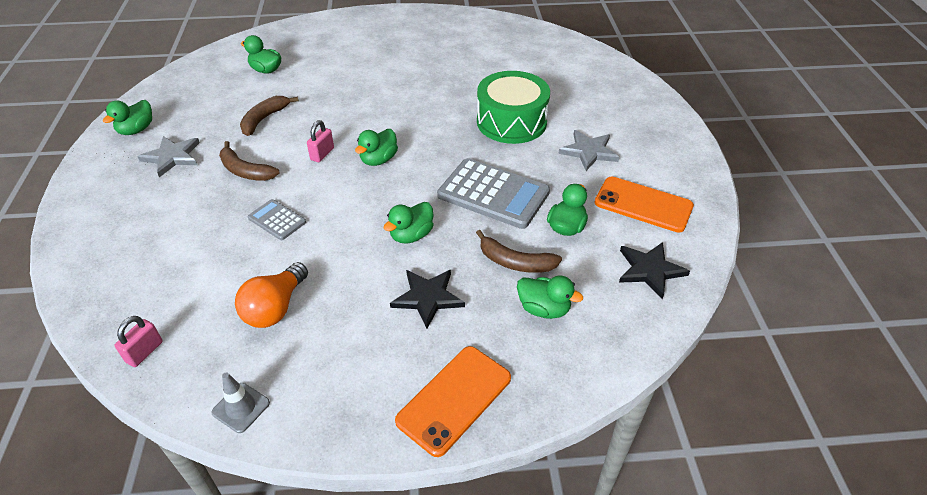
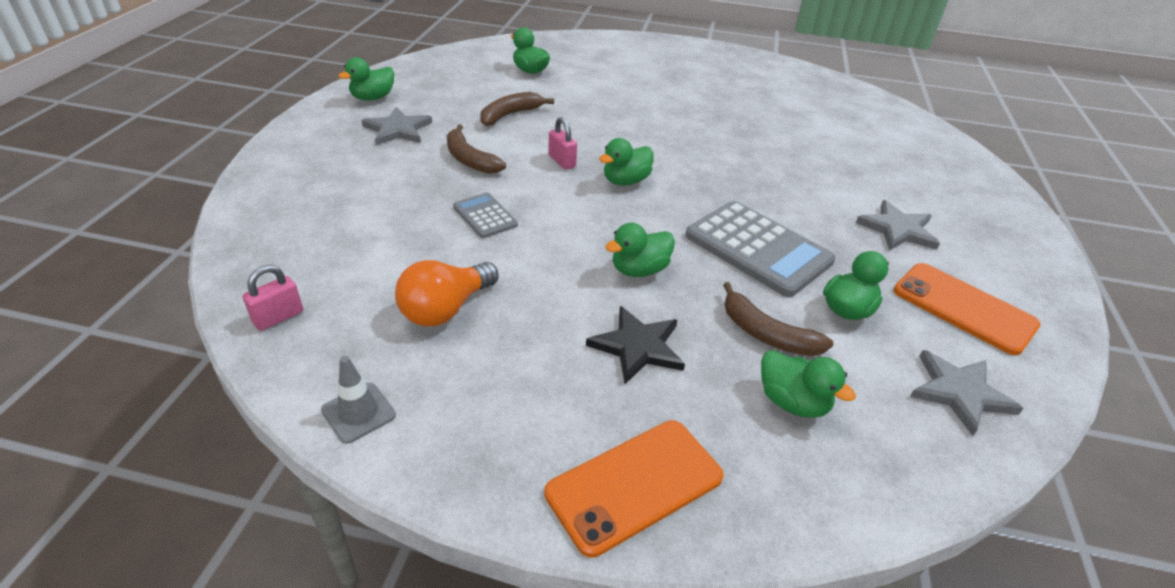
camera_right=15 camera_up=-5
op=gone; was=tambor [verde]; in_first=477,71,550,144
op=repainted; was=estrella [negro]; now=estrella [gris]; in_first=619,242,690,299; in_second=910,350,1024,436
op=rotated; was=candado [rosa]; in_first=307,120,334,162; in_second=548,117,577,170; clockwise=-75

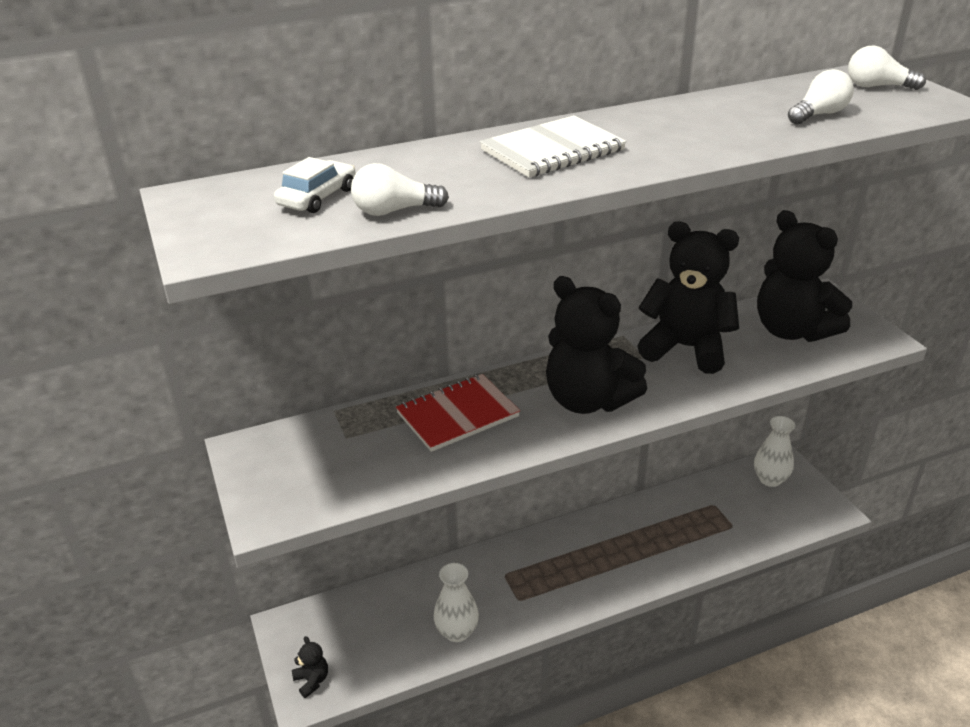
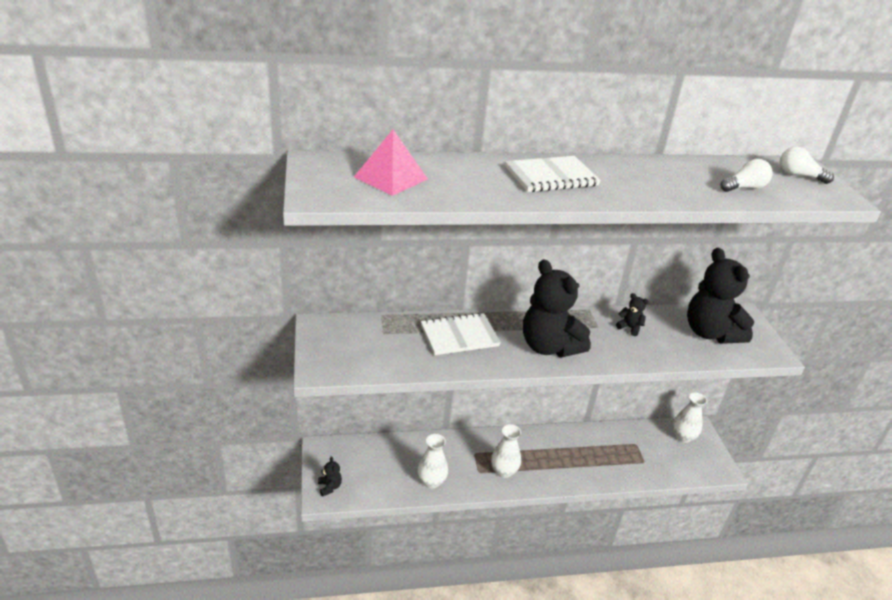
camera_right=10 camera_up=0
op=gone; was=bombilla [blanco]; in_first=351,163,449,216
op=new; now=florero [blanco]; in_second=491,424,521,478
op=swapped; was=coche [blanco]; now=pirámide [rosa]; in_first=274,157,356,213; in_second=354,130,428,196
op=repainted; was=cuaderno [rojo]; now=cuaderno [blanco]; in_first=396,374,520,452; in_second=421,313,501,355
op=scaled; was=osito [negro]; in_first=637,222,739,374; in_second=616,293,649,336; ratio=0.41

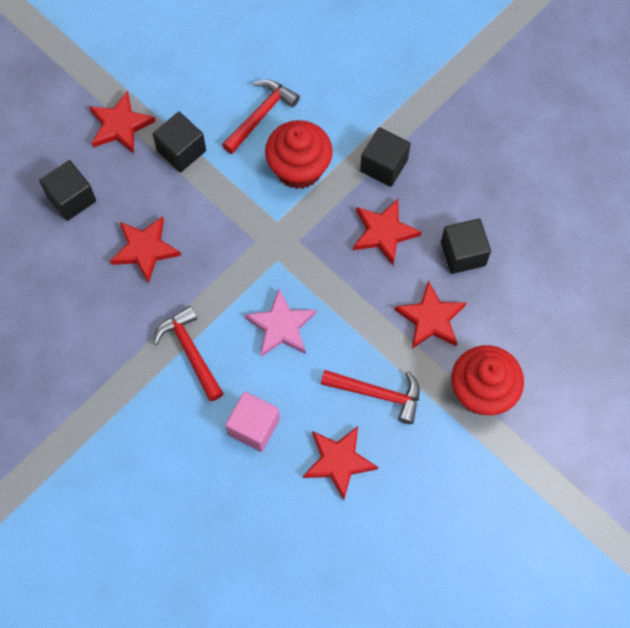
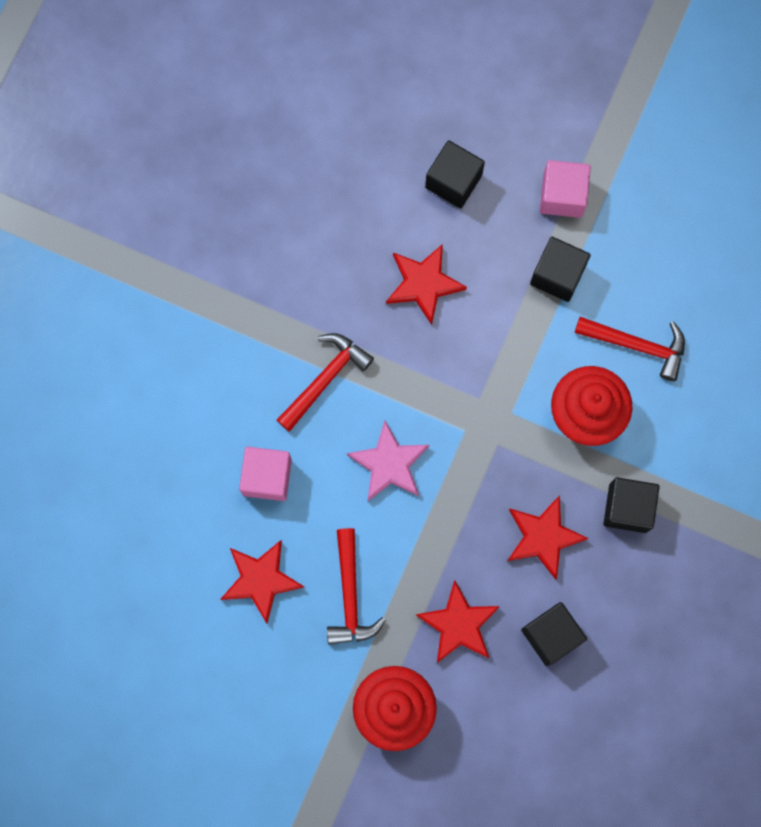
camera_right=70 camera_up=10
op=swapped; was=estrella [rojo]; now=cubo [rosa]; in_first=89,91,156,154; in_second=540,160,591,218

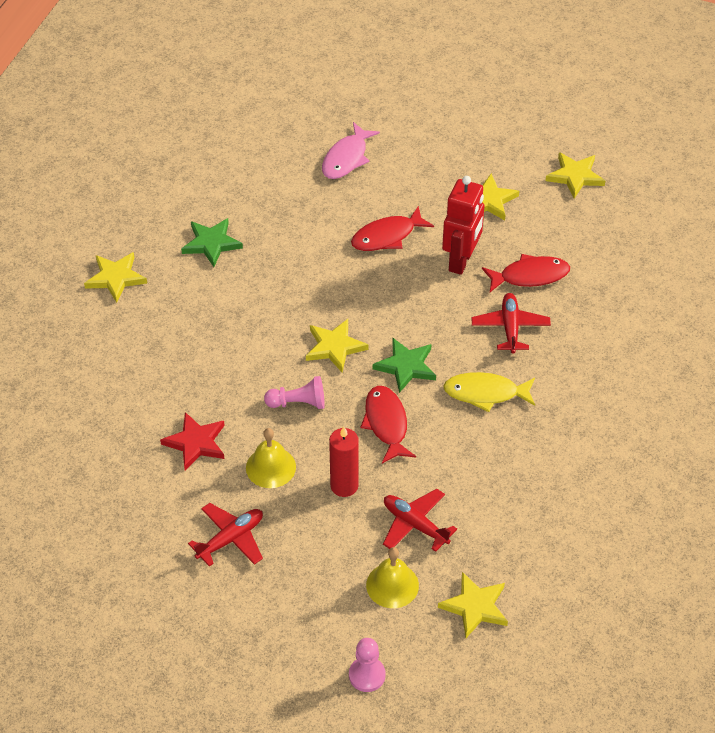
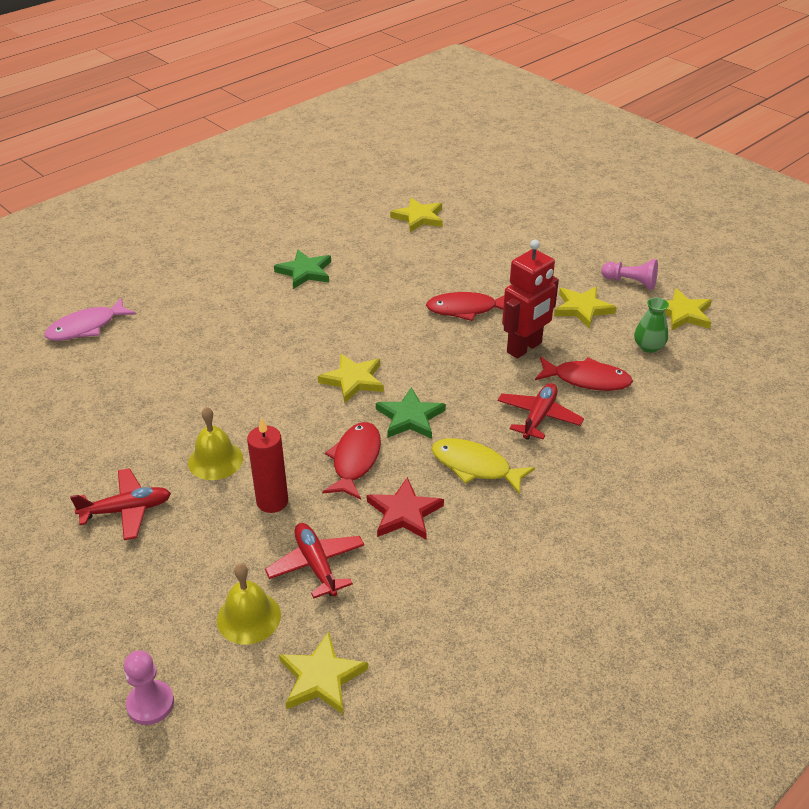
camera_right=25 camera_up=-10
op=new; now=florero [verde]; in_second=634,297,669,353
op=shifted; was=estrella [amarillo]; in_first=84,252,147,303; in_second=390,198,443,232
op=shifted; was=estrella [rojo]; in_first=160,412,225,470; in_second=367,477,444,539
op=shifted; was=peón [rosa]; in_first=264,376,325,409; in_second=601,259,658,290
op=shifted; was=pez [rosa]; in_first=322,122,380,179; in_second=44,297,136,341

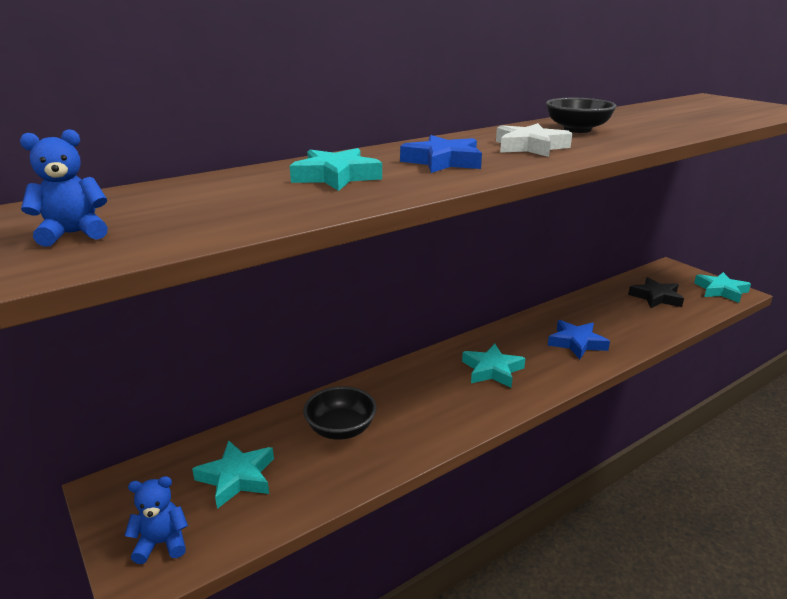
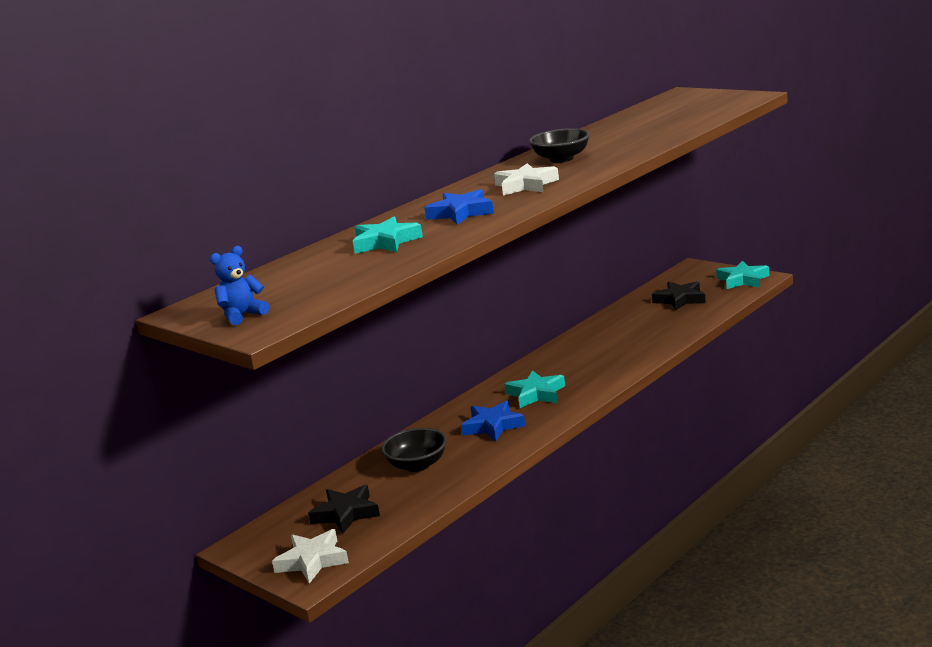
camera_right=-10 camera_up=-5
op=shifted; was=estrella [azul]; in_first=548,320,610,359; in_second=461,401,525,441
op=swapped; was=osito [azul]; now=estrella [blanco]; in_first=124,476,188,564; in_second=272,529,349,584
op=repainted; was=estrella [turquesa]; now=estrella [negro]; in_first=192,440,274,509; in_second=308,485,380,534

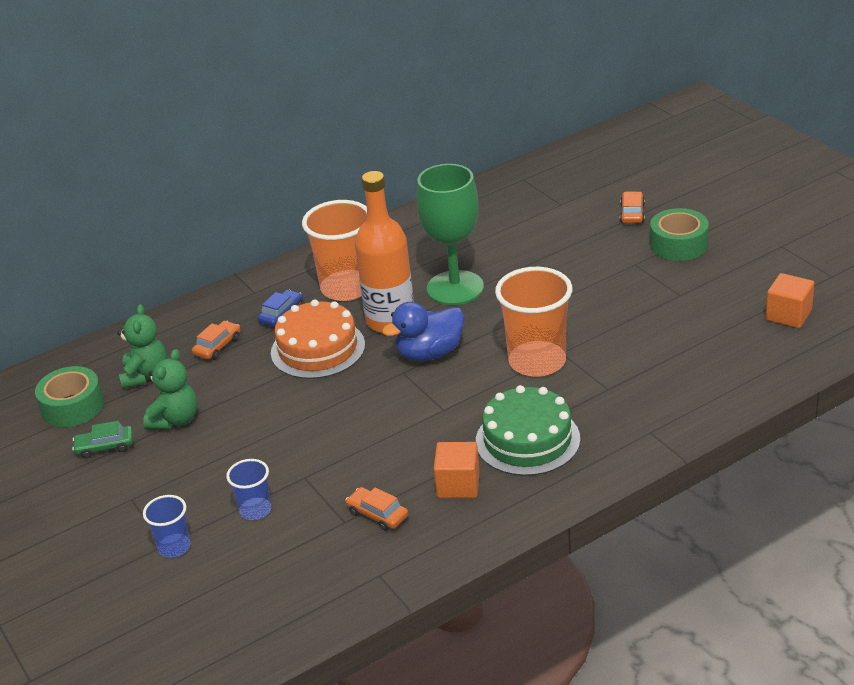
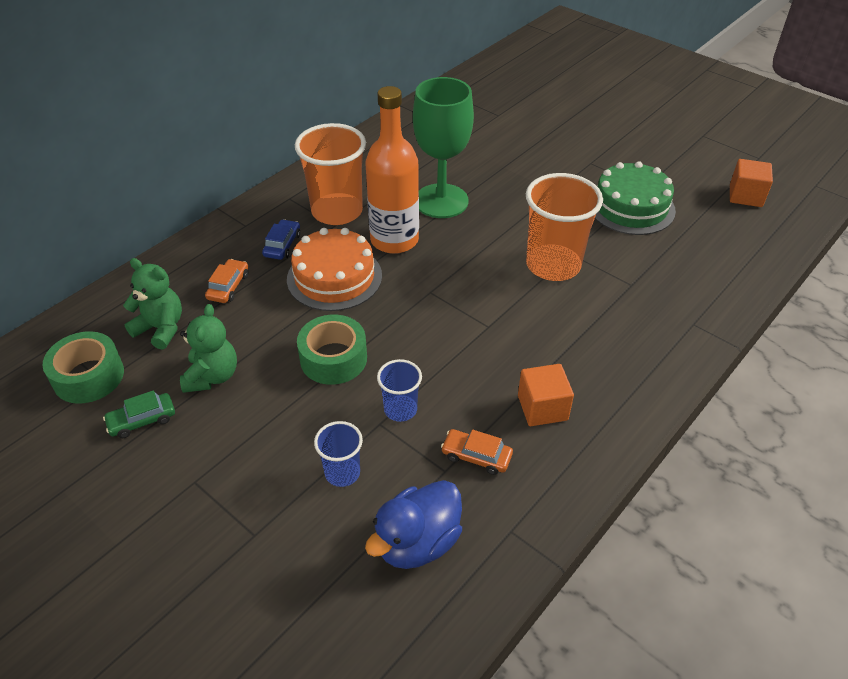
camera_right=-20 camera_up=10
op=gone; was=coche [naranja]; in_first=620,191,645,223
op=shifted; was=vaso [azul]; in_first=143,495,191,558; in_second=377,359,422,422
op=shifted; was=pato [azul]; in_first=382,302,464,361; in_second=365,480,462,569
op=shifted; was=tarta [verde]; in_first=476,385,580,476; in_second=595,161,676,235
op=shifted; was=cinta adhesiva [verde]; in_first=650,208,709,261; in_second=297,315,367,385
op=rotated; was=osito [verde]; in_first=118,304,167,389; in_second=123,258,182,349; clockwise=-45

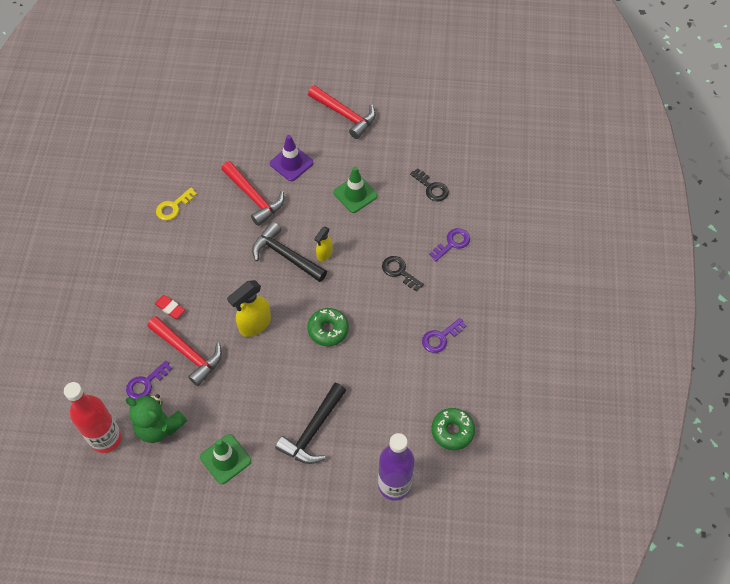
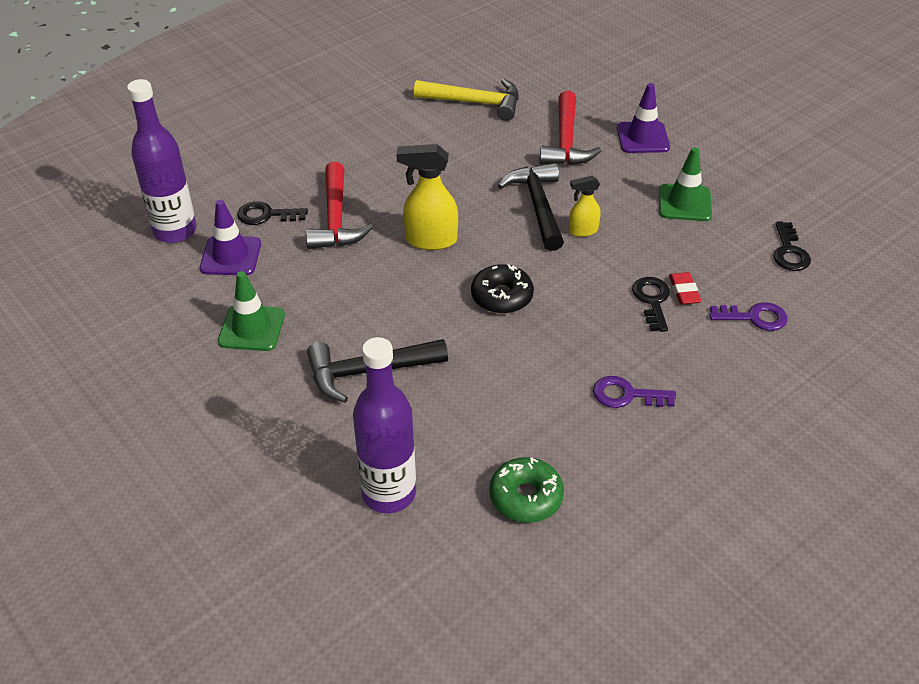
camera_right=45 camera_up=-15
op=gone; was=martillo [rojo]; in_first=308,85,376,139
op=shifted; was=goma de borrar [rojo]; in_first=155,295,185,319; in_second=669,272,702,305
op=swapped; was=osito [verde]; now=cono de tráfico [morado]; in_first=126,394,187,443; in_second=200,200,261,275
op=swapped; was=llave [amarillo]; now=martillo [amarillo]; in_first=156,188,197,221; in_second=414,79,519,121
op=repainted; was=botella [rojo]; now=botella [morado]; in_first=64,382,122,453; in_second=127,79,197,243
op=repainted; was=llave [morado]; now=llave [negro]; in_first=126,361,172,400; in_second=237,201,308,225
op=repainted; was=rosquilla [verde]; now=rosquilla [negro]; in_first=307,308,349,346; in_second=471,264,534,314

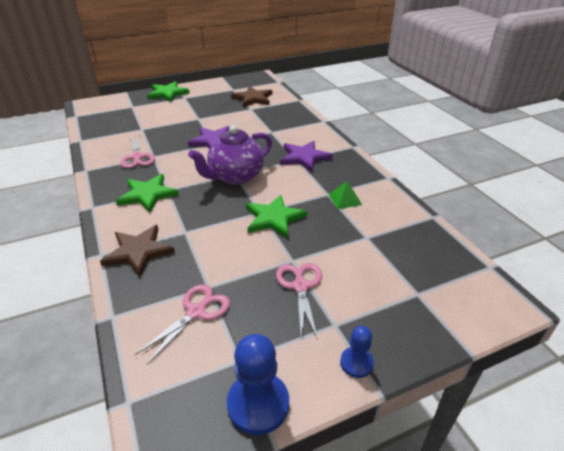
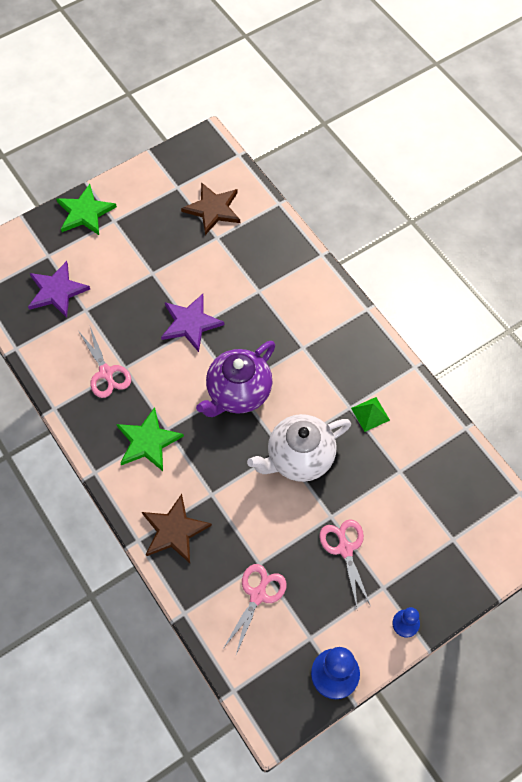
camera_right=-10 camera_up=25
op=shifted; was=estrella [morado]; in_first=280,141,333,172; in_second=28,261,90,318
op=swapped; was=estrella [verde]; now=tetera [blanco]; in_first=246,195,307,238; in_second=247,414,351,482

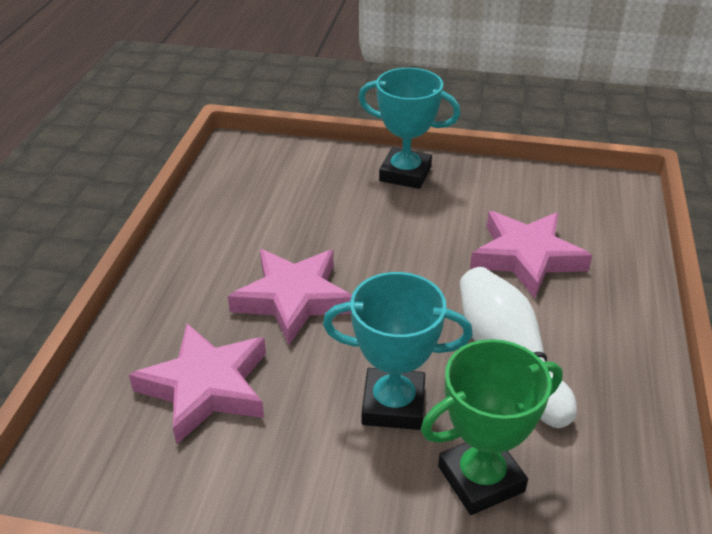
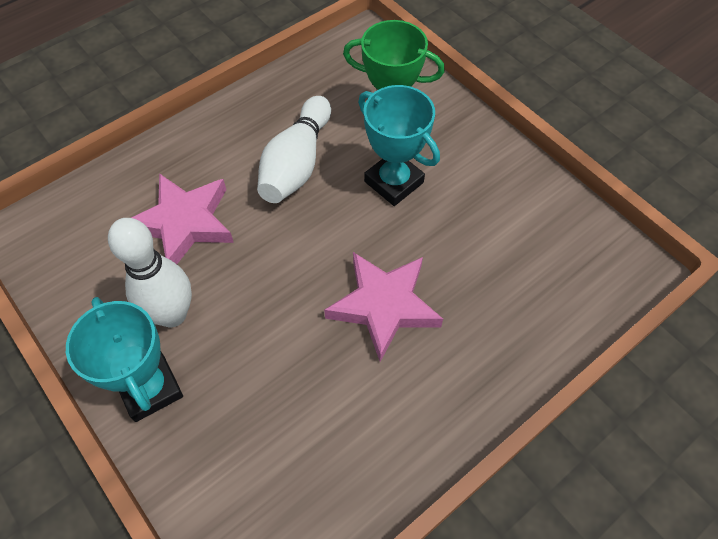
camera_right=-140 camera_up=20
op=gone; was=estrella [rosa]; in_first=129,324,266,444
op=new; now=bolo [blanco]; in_second=108,218,192,327

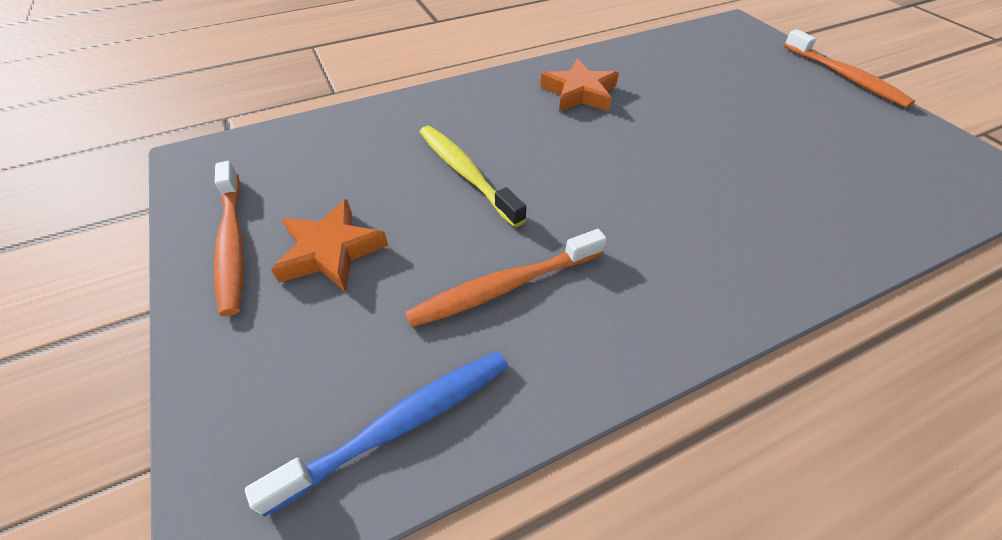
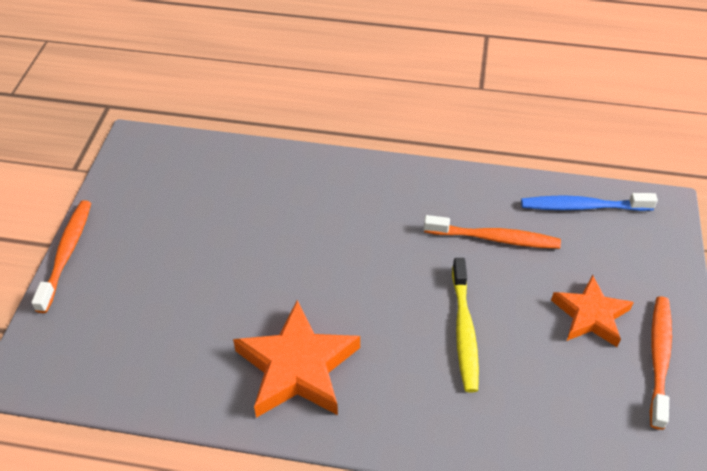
camera_right=-145 camera_up=0
op=scaled; was=estrella [naranja]; in_first=540,59,619,112; in_second=233,300,360,418; ratio=1.53

